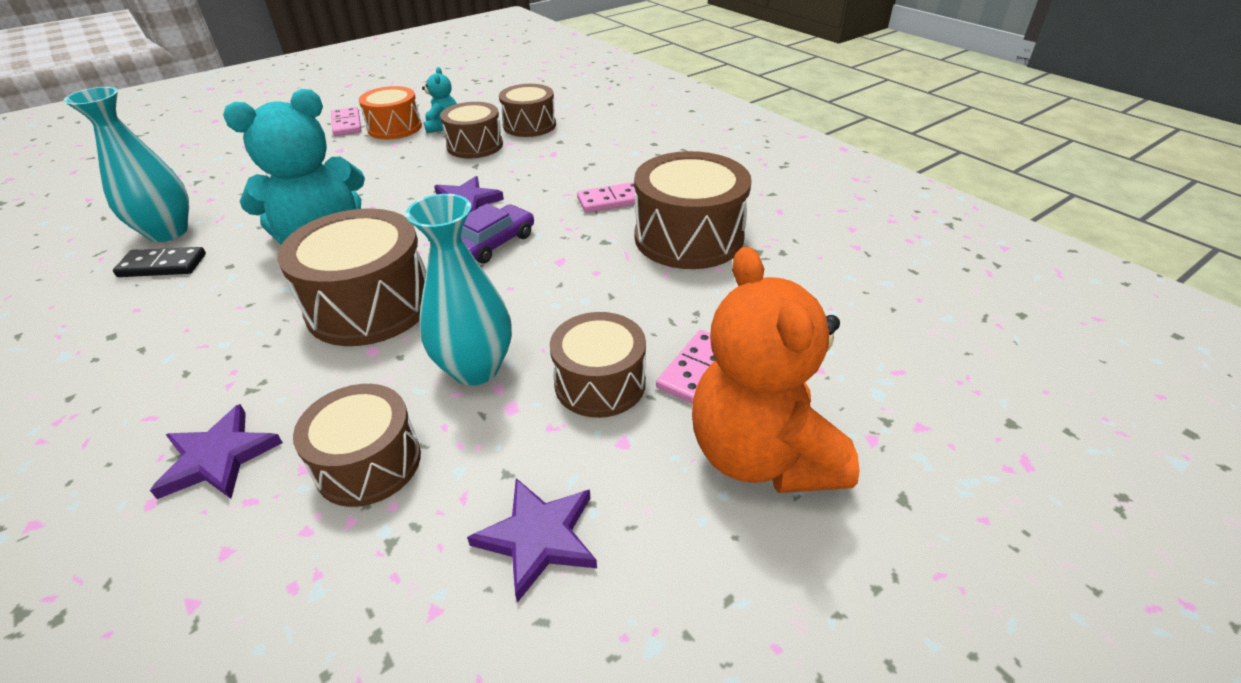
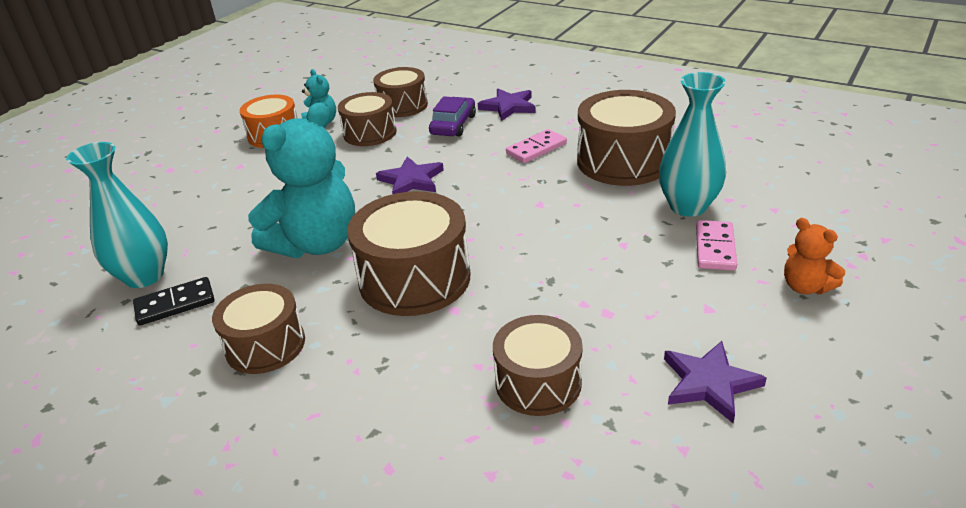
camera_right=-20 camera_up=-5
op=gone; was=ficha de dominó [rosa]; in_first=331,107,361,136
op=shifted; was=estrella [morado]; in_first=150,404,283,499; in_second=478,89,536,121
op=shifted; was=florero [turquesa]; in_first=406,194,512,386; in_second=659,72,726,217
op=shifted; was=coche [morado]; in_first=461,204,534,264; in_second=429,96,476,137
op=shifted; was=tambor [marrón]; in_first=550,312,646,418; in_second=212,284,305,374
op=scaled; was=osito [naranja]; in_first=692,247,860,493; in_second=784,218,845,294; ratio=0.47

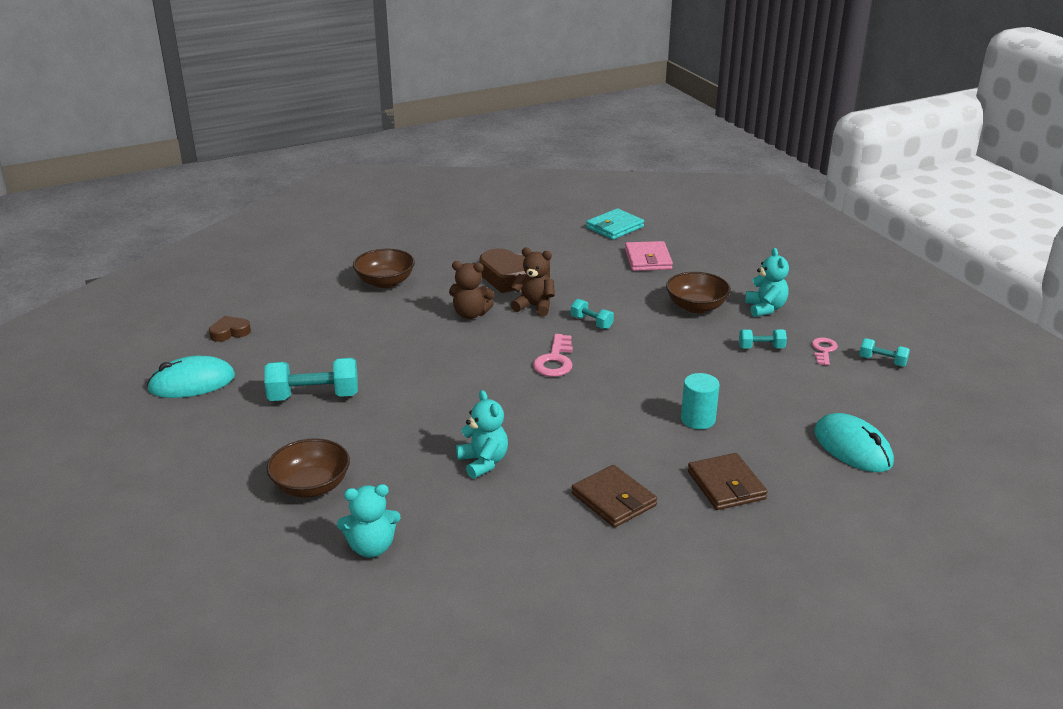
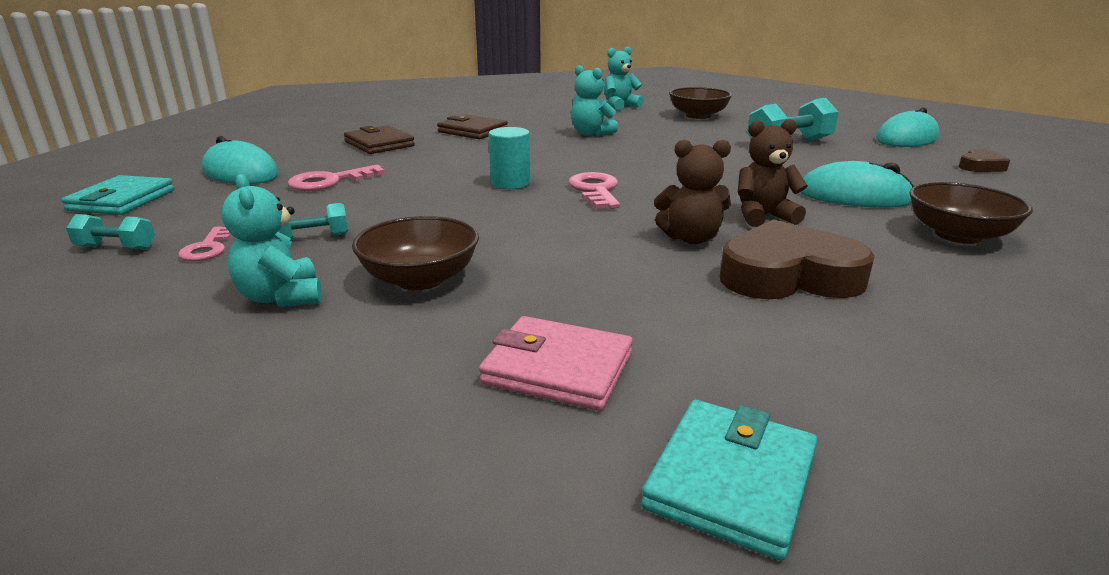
camera_right=160 camera_up=-5
op=gone; was=mancuerna [turquesa]; in_first=571,299,614,329
op=new; now=cartera [turquesa]; in_second=61,175,174,215
op=new; now=llave [rosa]; in_second=288,165,385,191
op=new; now=ratón [turquesa]; in_second=801,161,914,208
op=shifted; was=cilindro [turquesa]; in_first=681,373,719,429; in_second=489,127,530,189
op=rotated; was=cartera [rosa]; in_first=625,241,673,271; in_second=479,316,633,411; clockwise=-45

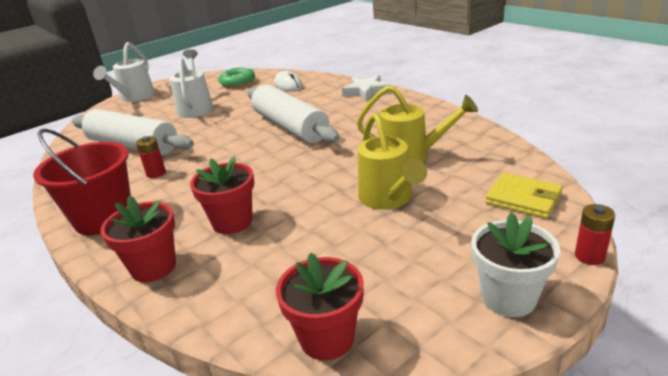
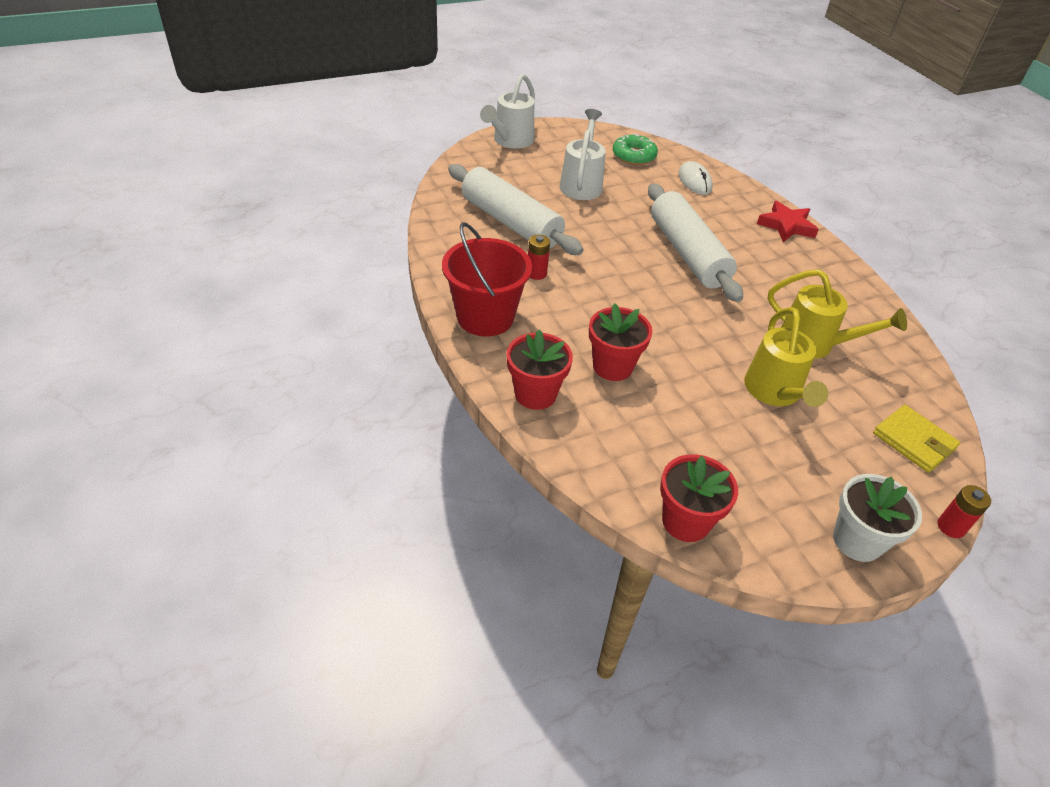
camera_right=10 camera_up=15
op=repainted; was=estrella [blanco]; now=estrella [rojo]; in_first=342,75,391,101; in_second=757,201,819,242

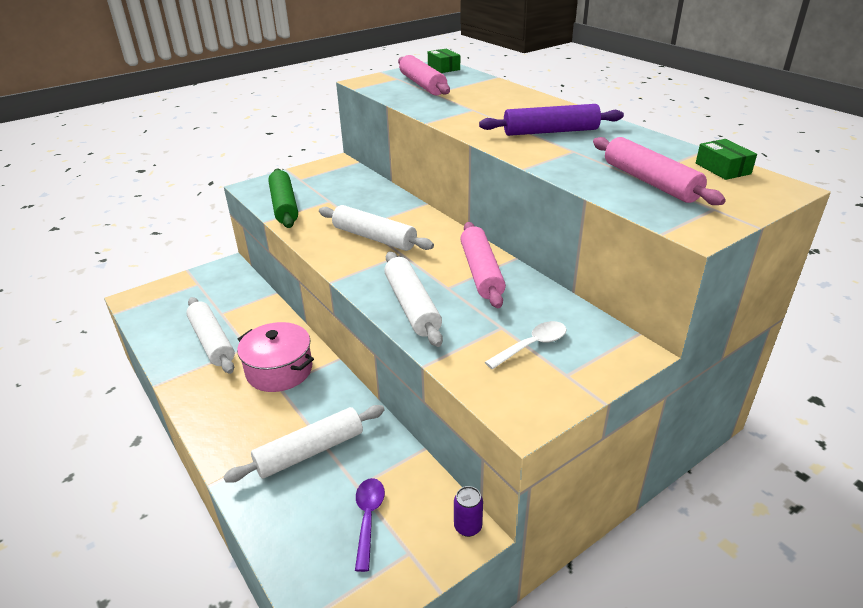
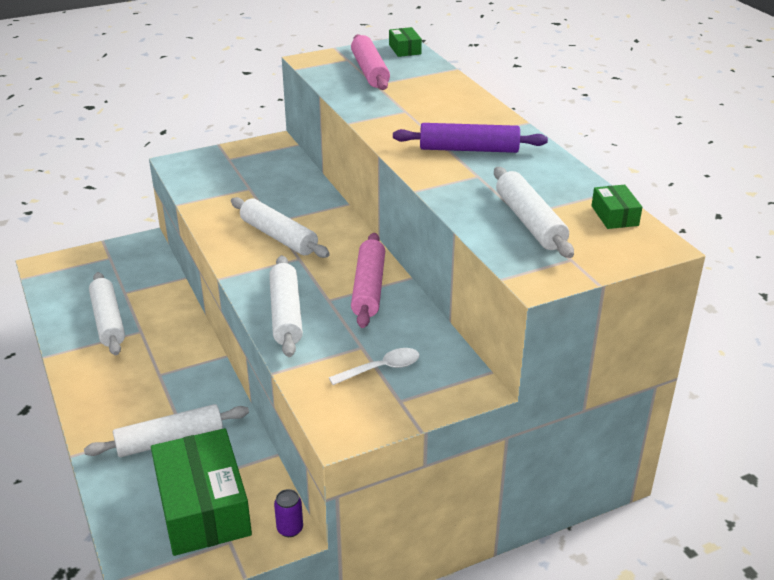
camera_right=10 camera_up=0
op=gone; was=olla [rosa]; in_first=237,322,314,392
op=gone; was=rodillo [verde]; in_first=268,169,298,228
op=swapped; was=cuchara [morado]; now=caja [verde]; in_first=355,478,385,572; in_second=151,428,252,556
op=repainted; was=rodillo [rosa]; now=rodillo [blanco]; in_first=593,137,726,205; in_second=494,167,574,258

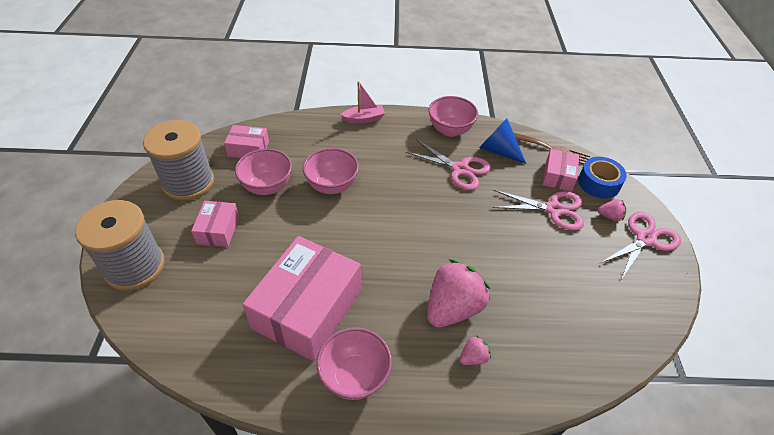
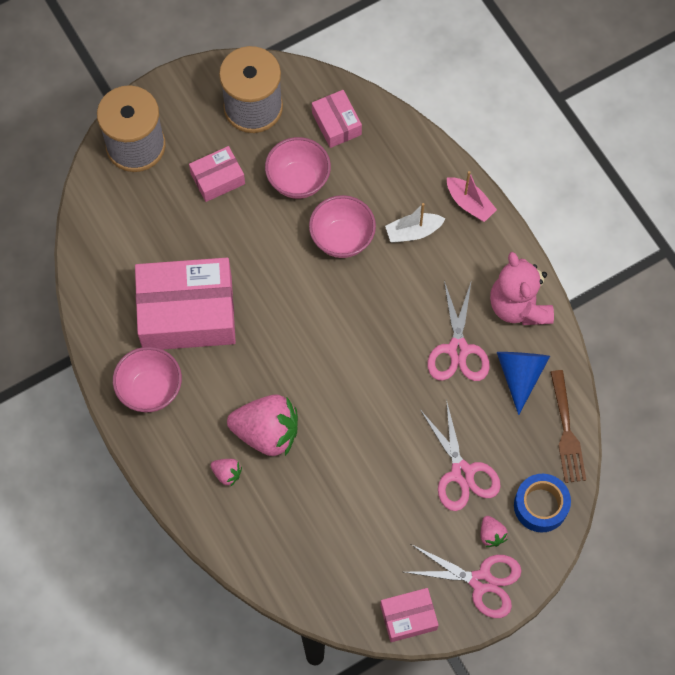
camera_right=60 camera_up=20
op=new; now=barco [blanco]; in_second=385,203,446,243
op=shifted; was=caja [rosa]; in_first=542,149,579,192; in_second=380,588,439,642
op=swapped; was=cuenco [rosa]; now=osito [rosa]; in_first=428,96,478,137; in_second=490,252,554,325

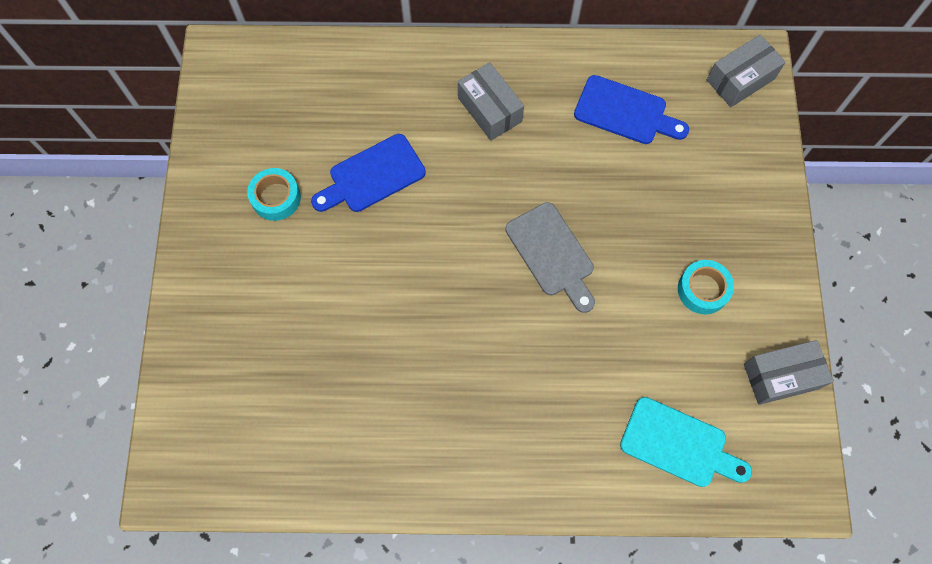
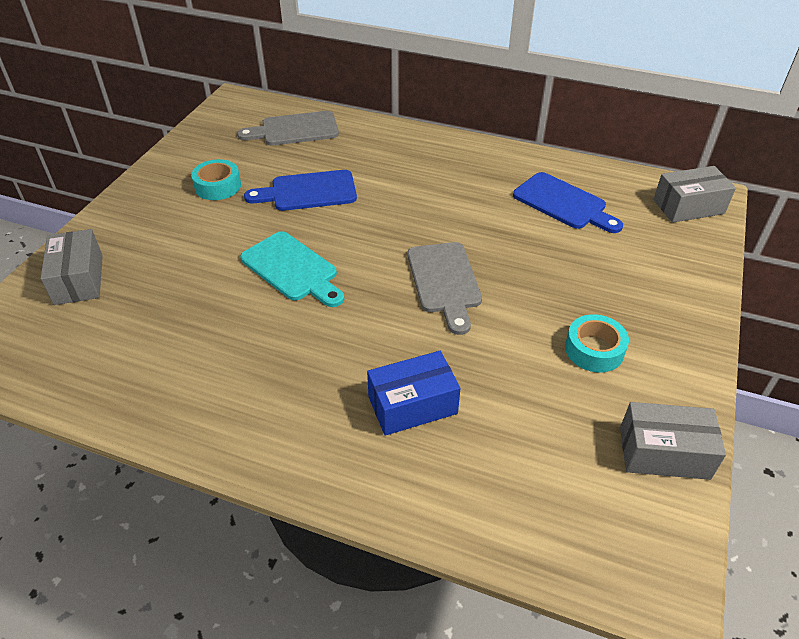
camera_right=20 camera_up=-25
op=new; now=tabla de cortar [gris]; in_second=237,111,339,146
op=new; now=caja [azul]; in_second=367,351,461,436
op=shifted; was=caja [gris]; in_first=458,62,524,141; in_second=40,229,103,305
op=shifted; was=tabla de cortar [turquesa]; in_first=620,397,752,487; in_second=240,231,344,307

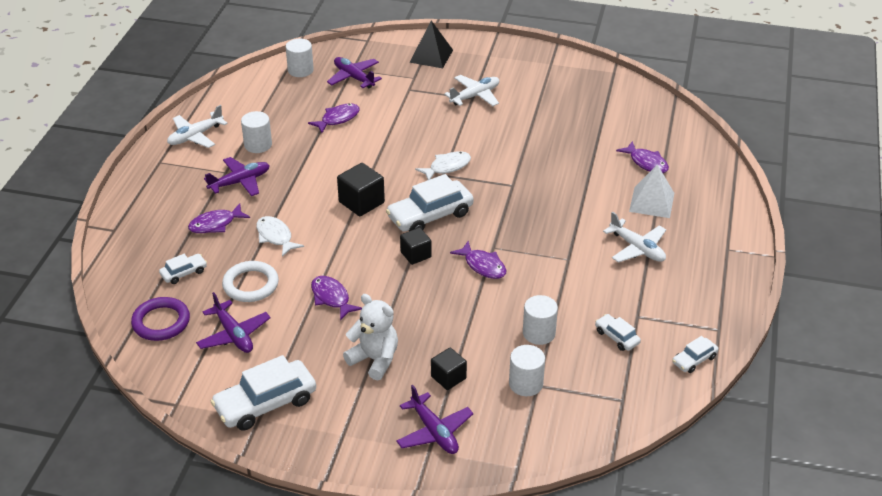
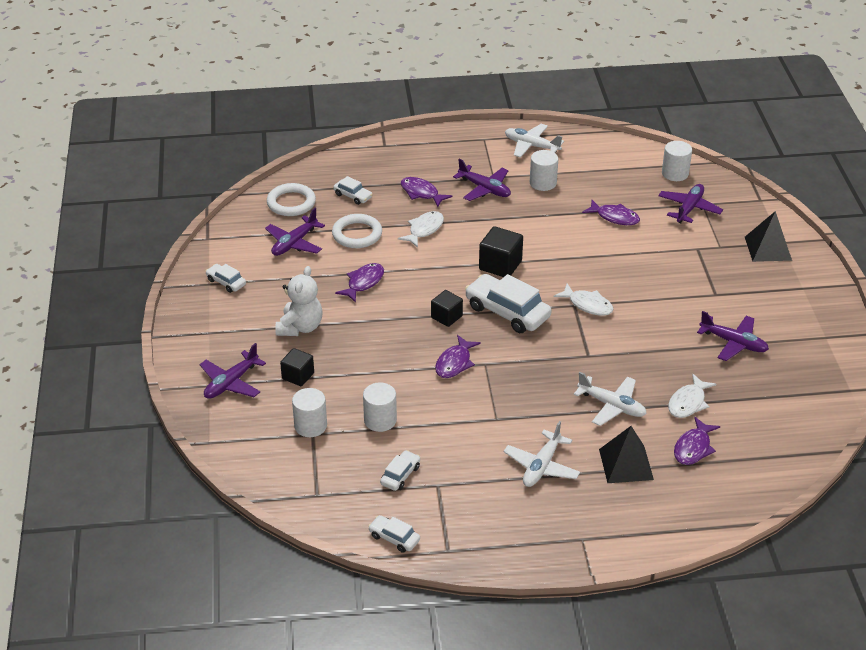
camera_right=70 camera_up=0
op=new; now=pez [blanco]; in_second=668,374,716,418
op=new; now=avión [morado]; in_second=697,311,769,361
op=shifted; was=avión [blanco]; in_first=444,75,499,106; in_second=574,372,647,426
op=repainted; was=anillo [morado]; now=anillo [blanco]; in_first=131,297,190,341; in_second=267,183,316,216
op=repainted; was=pirámide [blanco]; now=pirámide [negro]; in_first=629,164,674,218; in_second=599,426,654,483
op=scaled; was=coche [blanco]; in_first=211,355,316,431; in_second=206,264,246,293; ratio=0.51

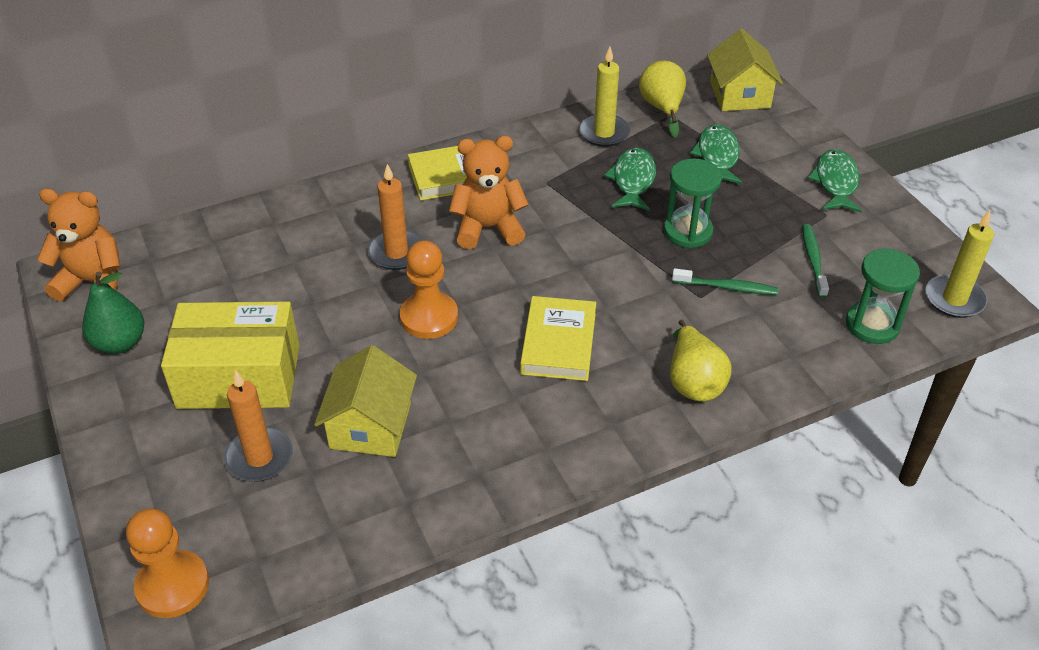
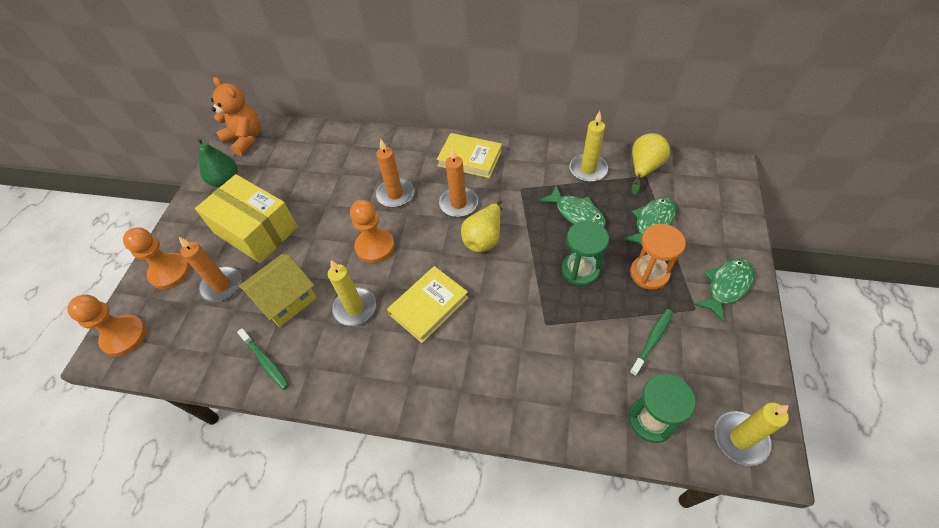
camera_right=40 camera_up=10
op=gone; was=casa [amarillo]; in_first=707,29,783,111
op=new; now=peón [naranja]; in_second=123,228,190,289
op=new; now=vela [amarillo]; in_second=328,260,376,326
op=new; now=reloj de arena [naranja]; in_second=630,224,686,290
op=shifted; was=pera [amarillo]; in_first=670,320,732,401; in_second=461,200,502,252
op=shifted; was=cepillo de dientes [verde]; in_first=672,268,778,295; in_second=237,328,289,390
op=swapped; was=osito [naranja]; now=vela [naranja]; in_first=449,136,529,249; in_second=439,147,478,217
op=rotated; was=pez [verde]; in_first=604,148,656,211; in_second=539,186,606,227; clockwise=90

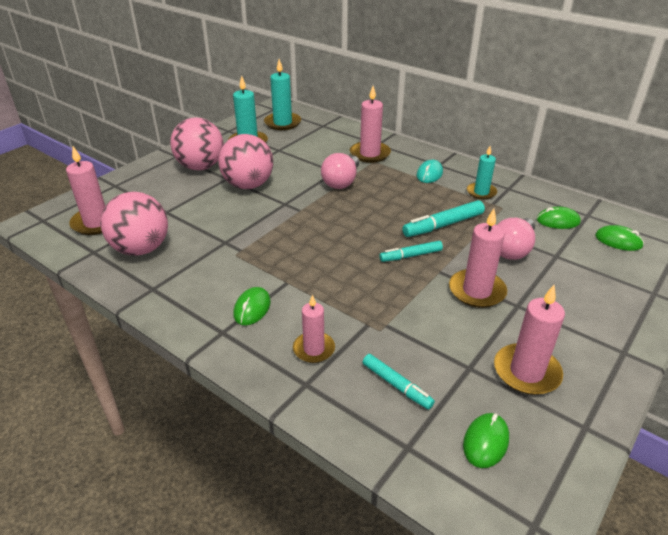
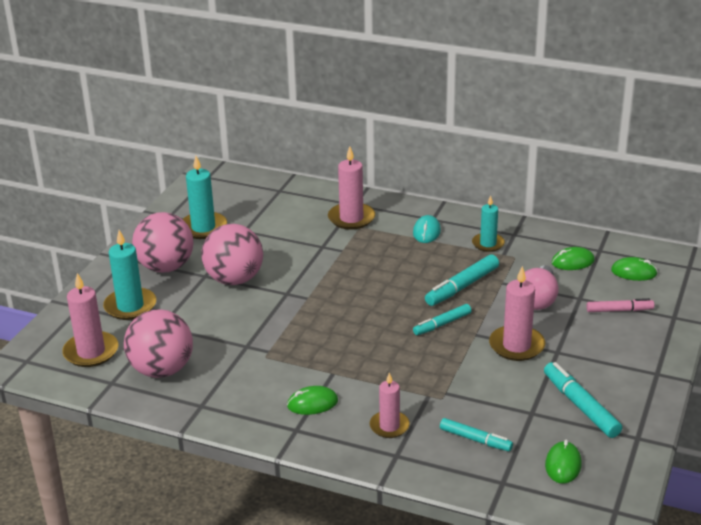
camera_right=-15 camera_up=-5
op=gone; was=bombilla [rosa]; in_first=321,153,359,189
op=new; now=rotulador [rosa]; in_second=587,298,654,312
op=shifted; was=vela [turquesa]; in_first=264,59,301,130; in_second=103,230,156,320
op=swapped; was=vela [rosa]; now=rotulador [turquesa]; in_first=494,285,565,395; in_second=544,362,622,438
op=rotated; was=ratón [verde]; in_first=233,287,271,325; in_second=287,386,338,415; clockwise=75

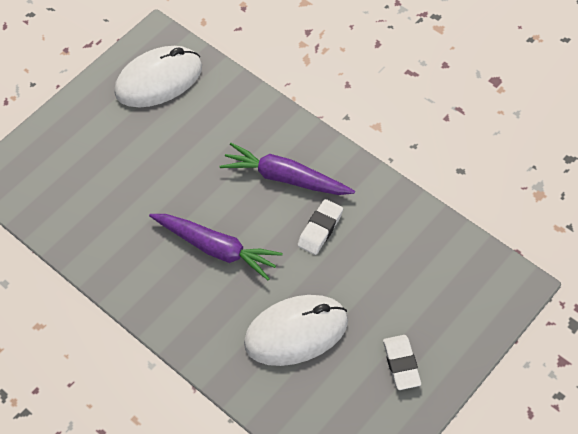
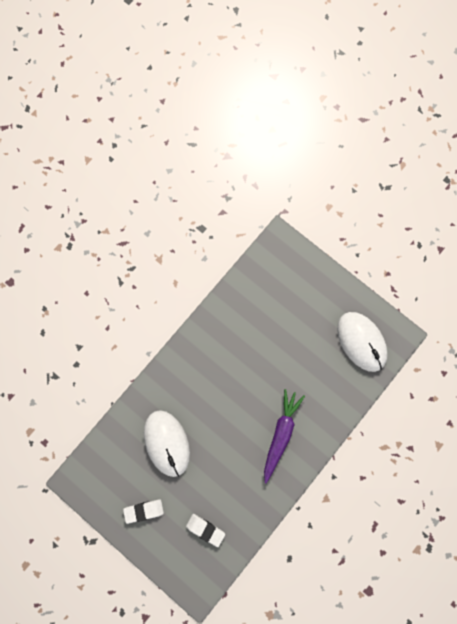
camera_right=85 camera_up=20
op=gone; was=zanahoria [morado]; in_first=149,214,283,280
op=shifted; was=goma de borrar [blanco]; in_first=298,199,343,255; in_second=186,514,225,547

